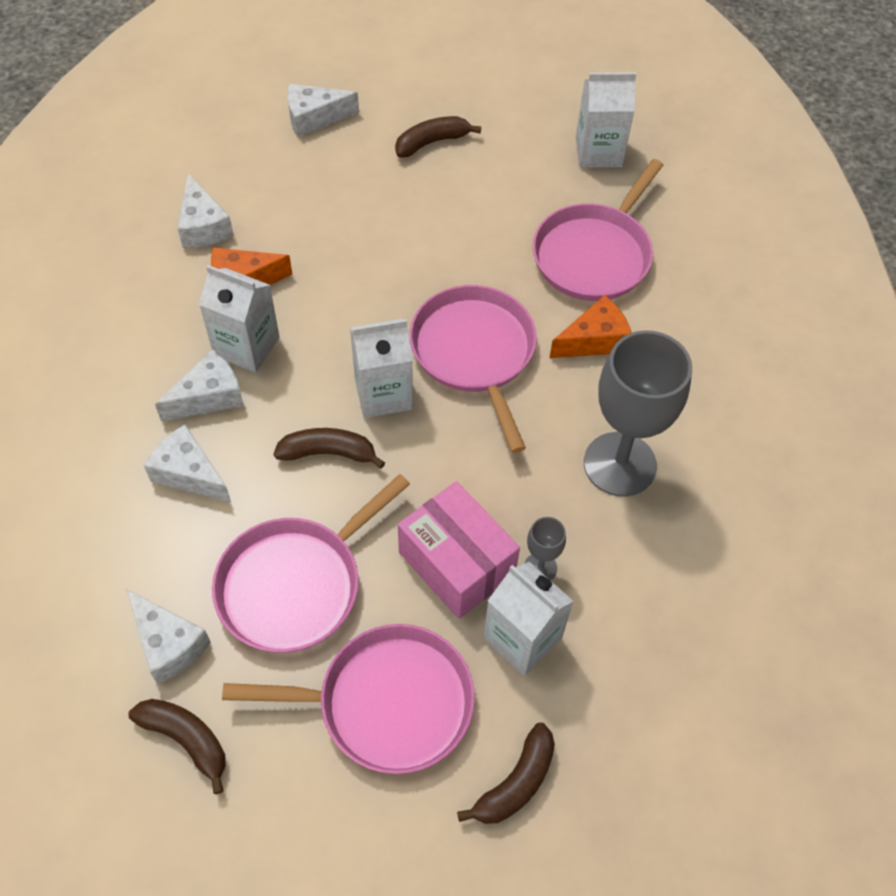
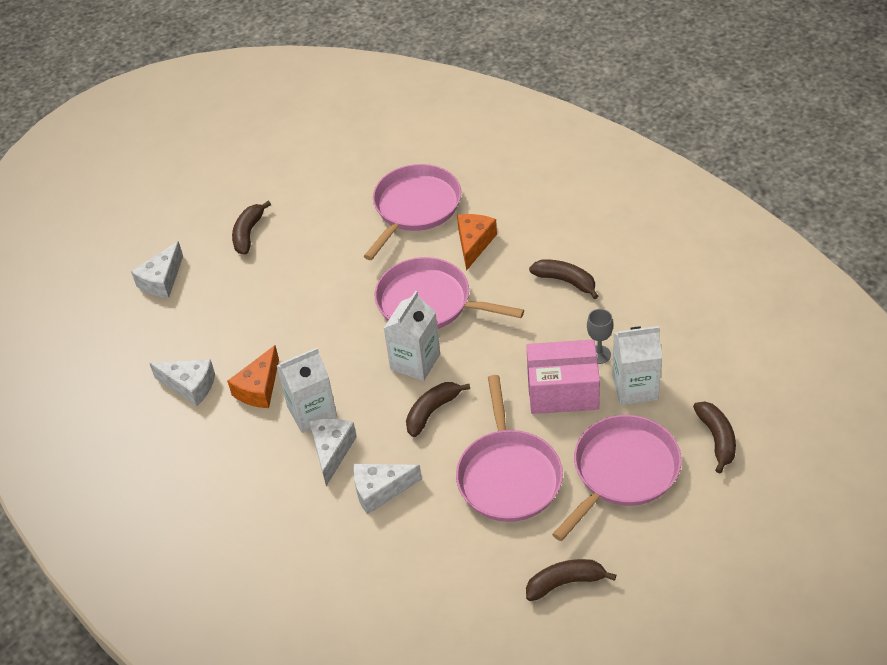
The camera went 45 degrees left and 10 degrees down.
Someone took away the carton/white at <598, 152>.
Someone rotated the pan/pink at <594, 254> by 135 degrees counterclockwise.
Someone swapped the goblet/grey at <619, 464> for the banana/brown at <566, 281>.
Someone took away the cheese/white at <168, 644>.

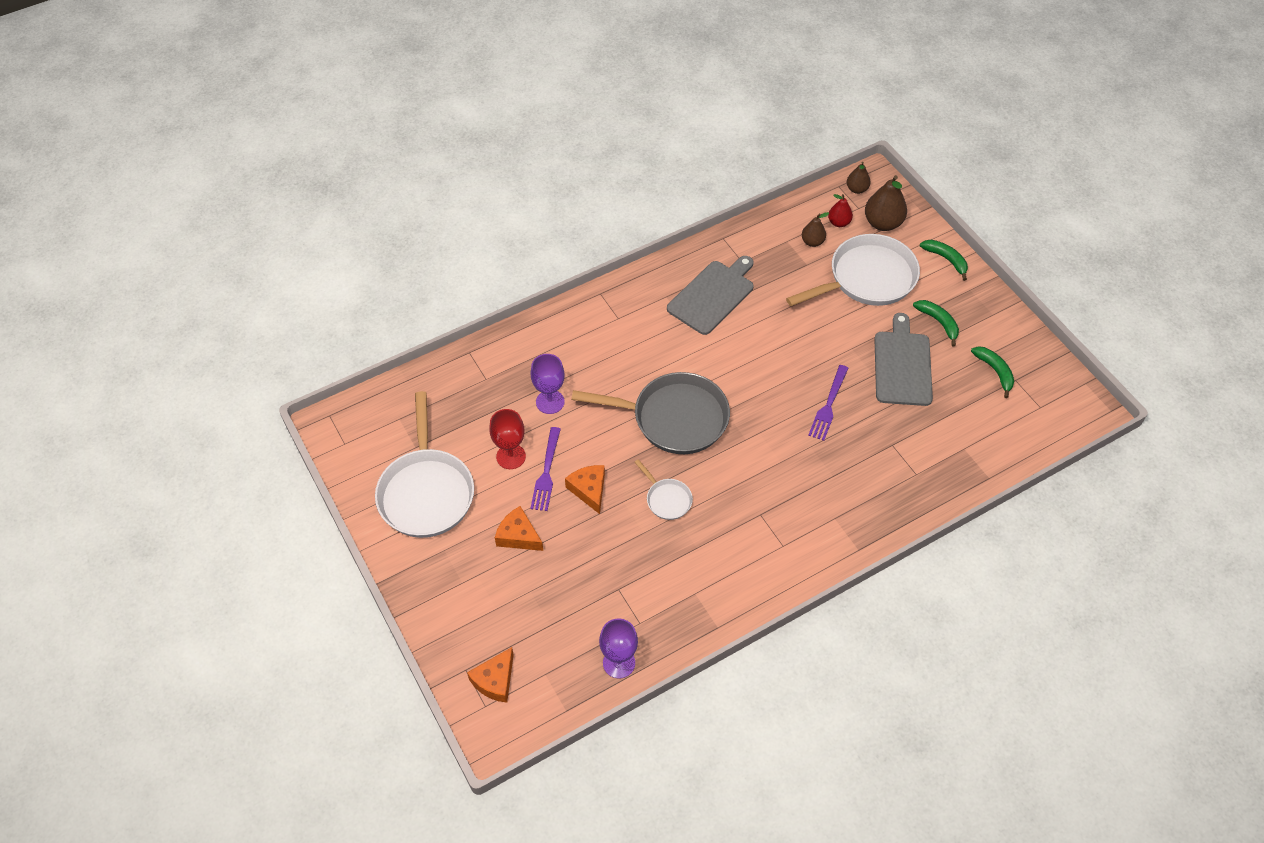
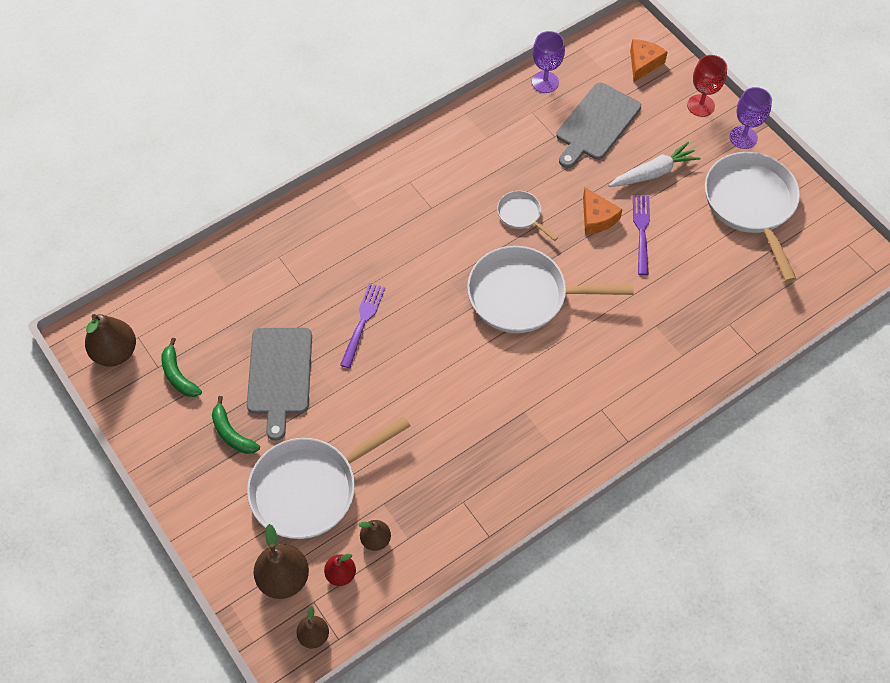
The camera went 175 degrees right and 5 degrees up.
Someone took away the banana/green at <946, 259>.
Someone carried the cutting board/grey from <712, 295> to <596, 124>.
Someone carried the goblet/purple from <550, 402> to <743, 137>.
Someone repainted the pan/grey at <674, 418>, which became the pan/white at <523, 295>.
Someone carried the goblet/red from <511, 456> to <700, 105>.
Someone swapped the cheese/orange at <518, 536> for the carrot/white at <653, 173>.
Someone put down the pear/brown at <115, 352>.

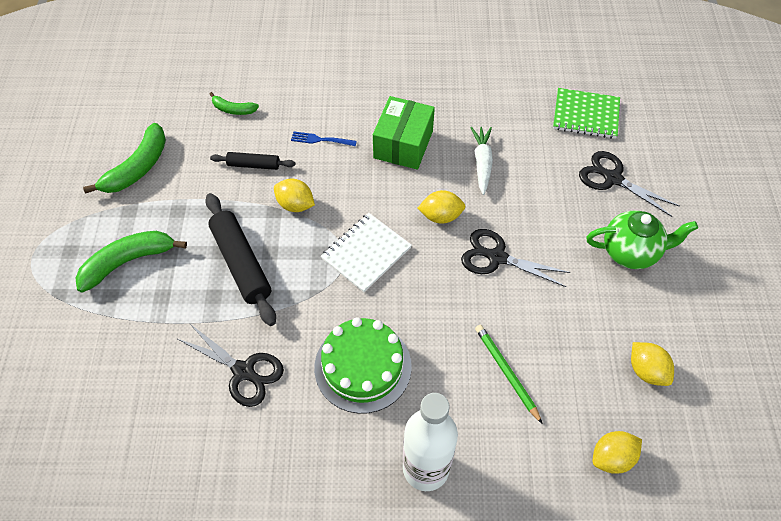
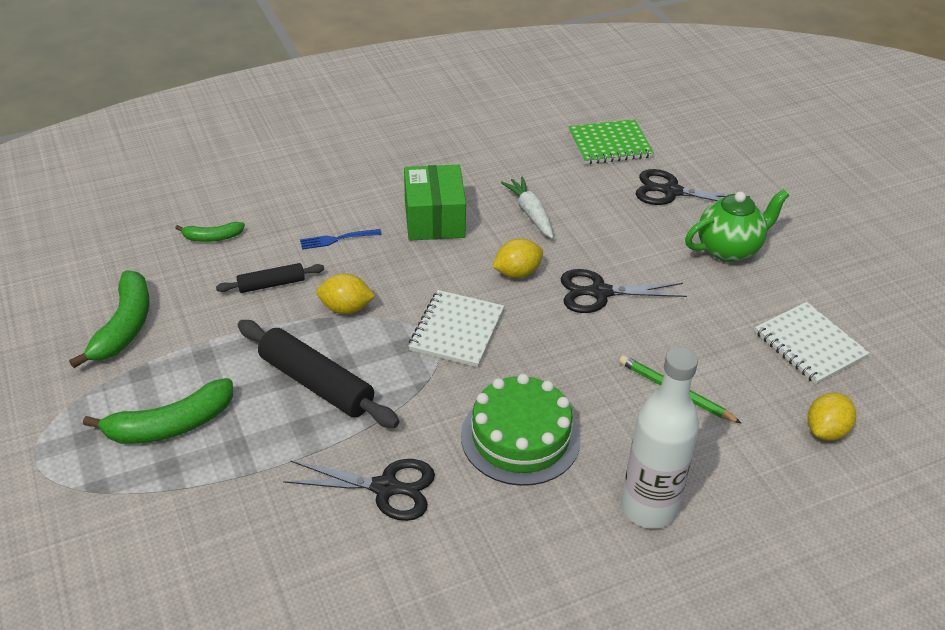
The camera went 25 degrees left and 15 degrees down.
Someone rotated the banana/green at <128, 262> by 150 degrees counterclockwise.
Someone swapped the lemon/yellow at <646, 371> for the notebook/white at <809, 345>.

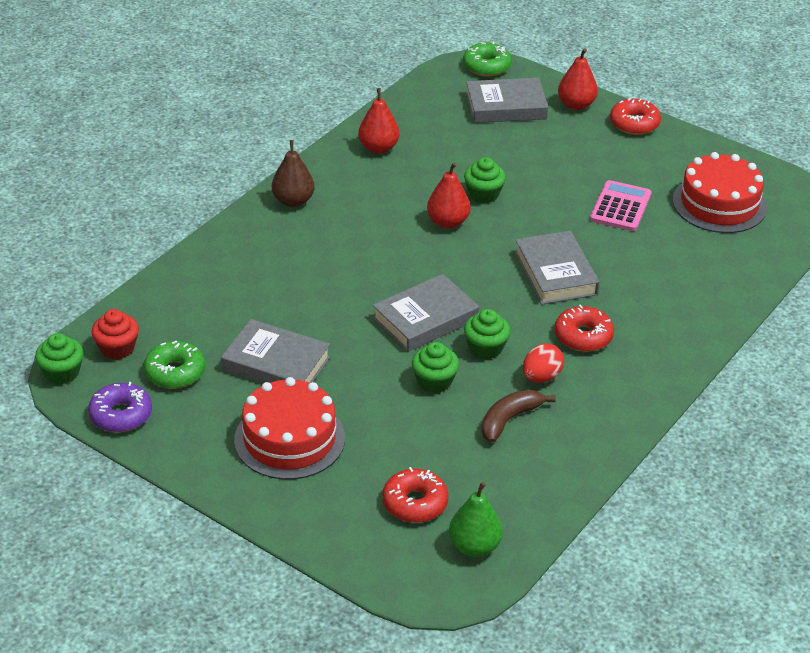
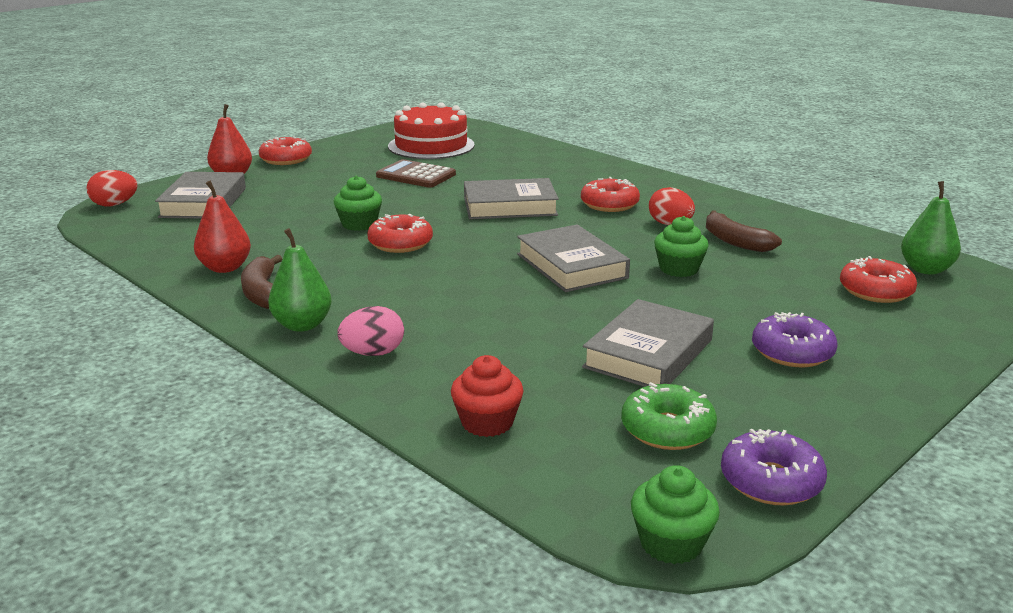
The camera went 80 degrees left and 15 degrees down.
Someone swapped the donut/green at <486, 66> for the egg/red at <114, 205>.
Someone repainted the pear/brown at <293, 201>, which became the pear/green at <302, 325>.
Someone swapped the pear/red at <448, 222> for the donut/red at <400, 243>.
Someone repainted the calculator/pink at <620, 207>, which became the calculator/brown at <416, 175>.
Someone carried the cupcake/red from <117, 348> to <487, 422>.
Someone took away the cupcake/green at <485, 348>.
Someone swapped the cake/red at <289, 439> for the donut/purple at <792, 352>.
Someone put down the banana/brown at <262, 293>.
Someone put down the egg/pink at <373, 353>.

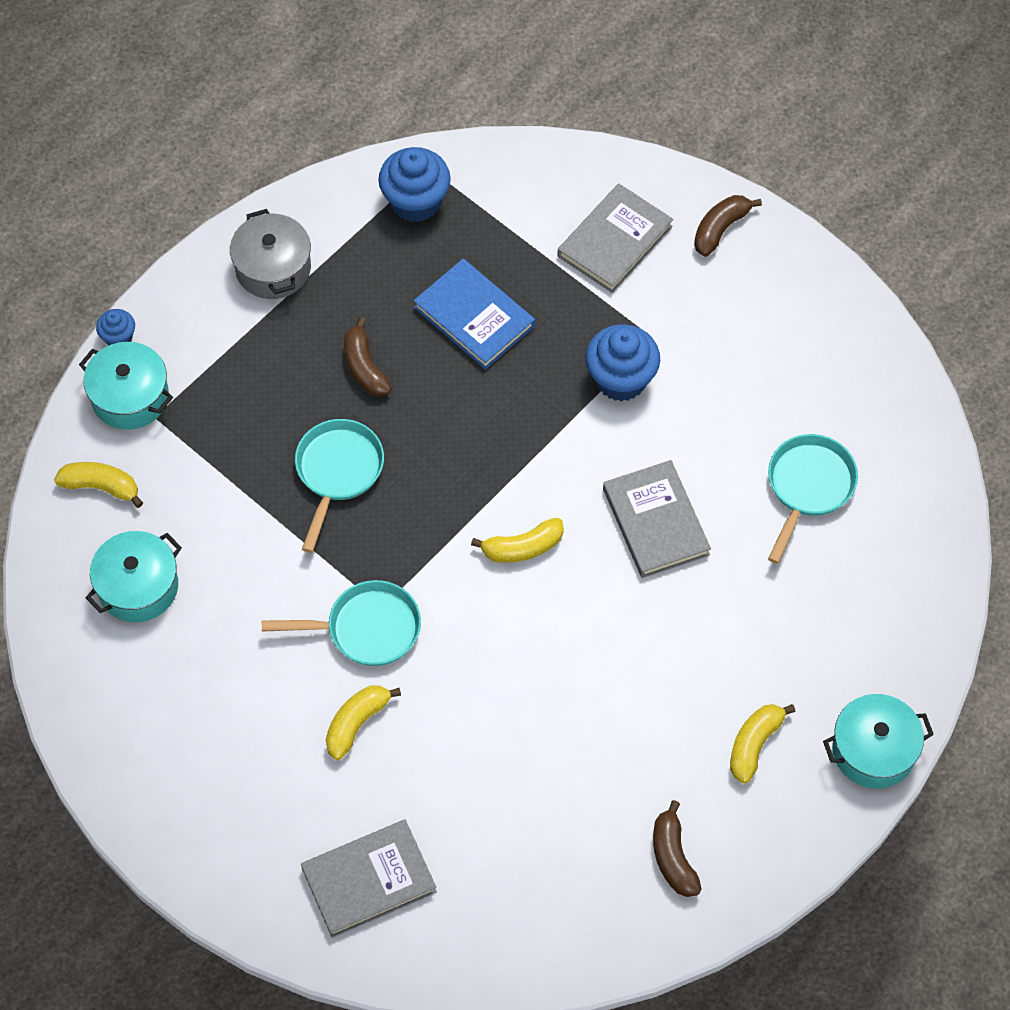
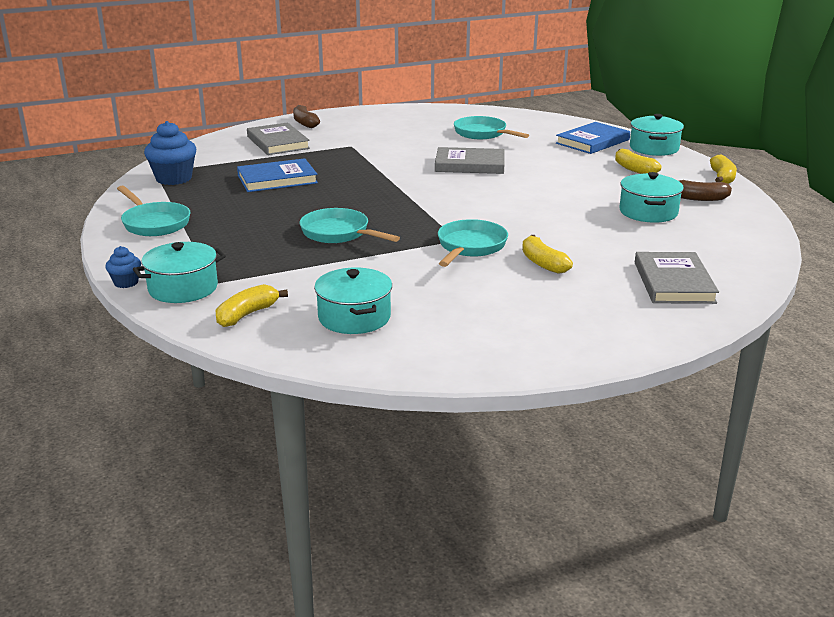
The camera went 65 degrees left and 35 degrees down.
Someone swapped the pot/grey at <273, 268> for the pan/turquoise at <154, 223>.
Someone took away the banana/brown at <364, 367>.
Someone took away the cupcake/blue at <621, 379>.
Someone carried the banana/yellow from <522, 547> to <722, 178>.
Someone put down the book/blue at <592, 141>.
Someone put down the pot/turquoise at <648, 212>.

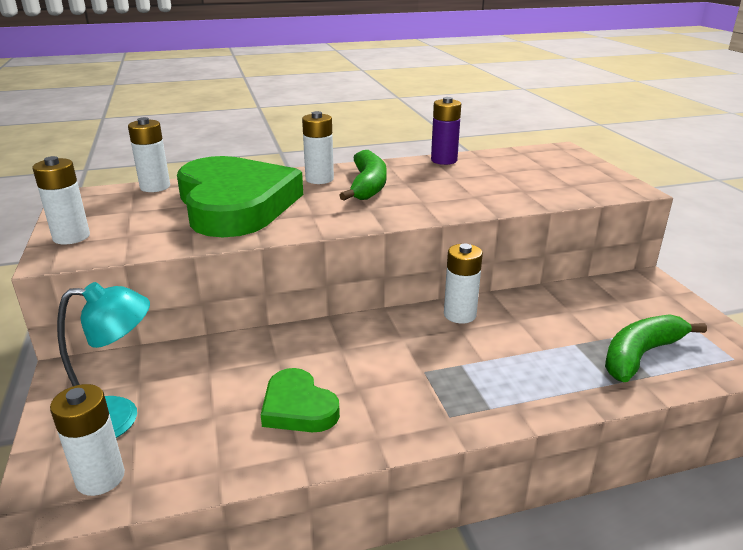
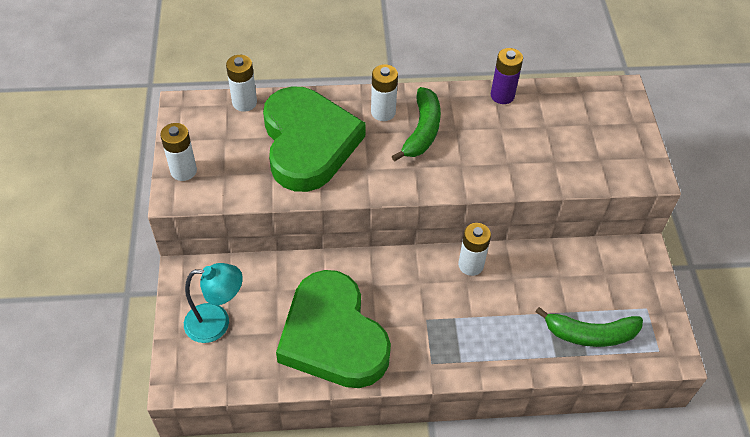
The camera went 10 degrees right and 25 degrees up.
Someone rotated the banana/green at <640, 355> by 150 degrees counterclockwise.
Someone scaled the heart/green at <298, 407> by 2.14.
Someone took away the battery/white at <100, 478>.

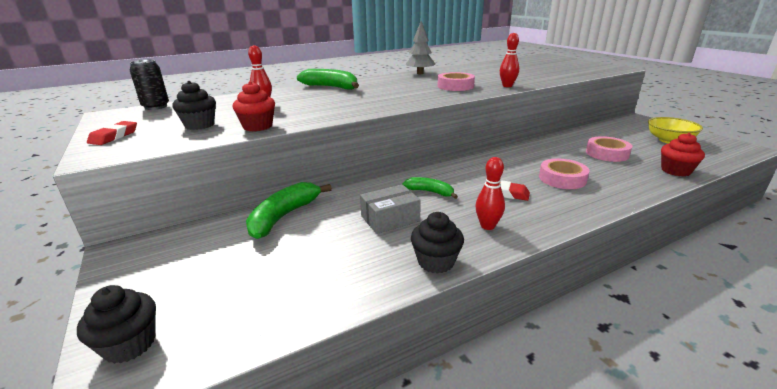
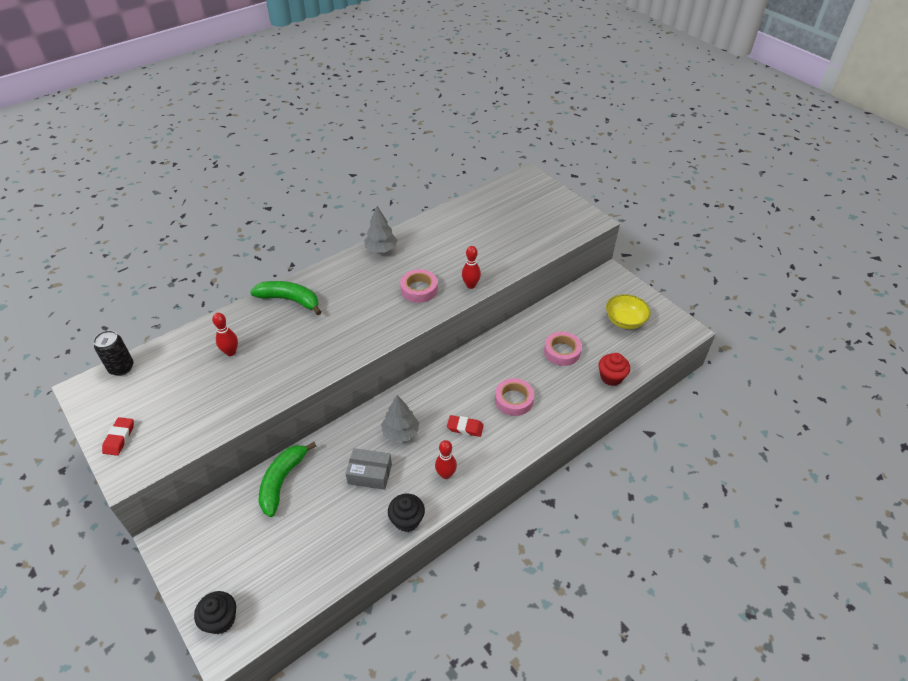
The camera went 10 degrees left and 20 degrees up.
Someone took away the cupcake/black at <199, 125>.
Someone took away the cupcake/red at <258, 126>.
Someone swapped the banana/green at <430, 192> for the tree/grey at <400, 432>.
Someone rotated the box/grey at <390, 218> by 45 degrees clockwise.

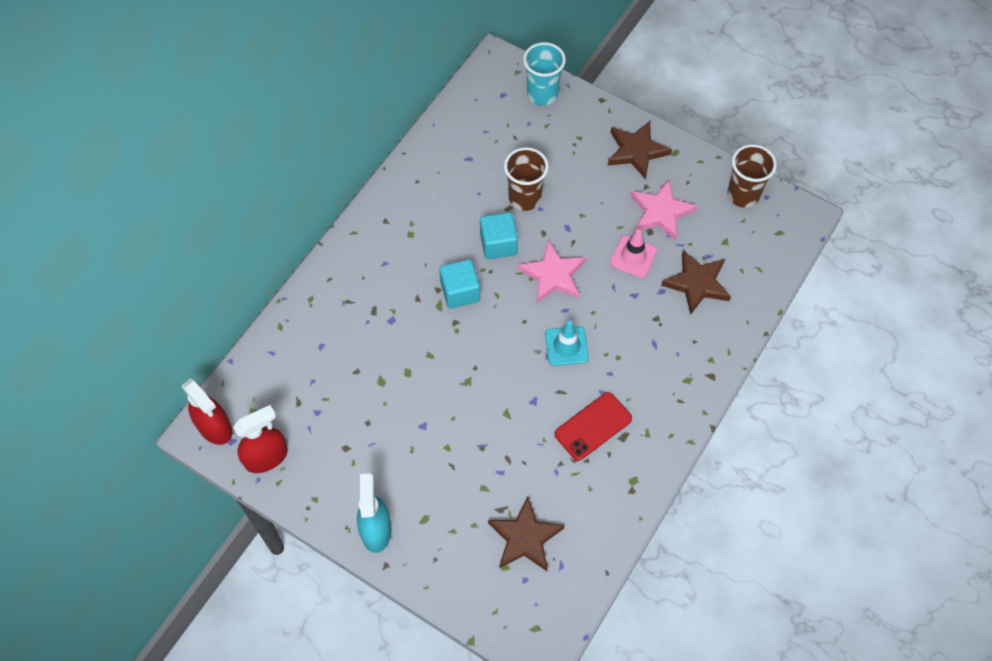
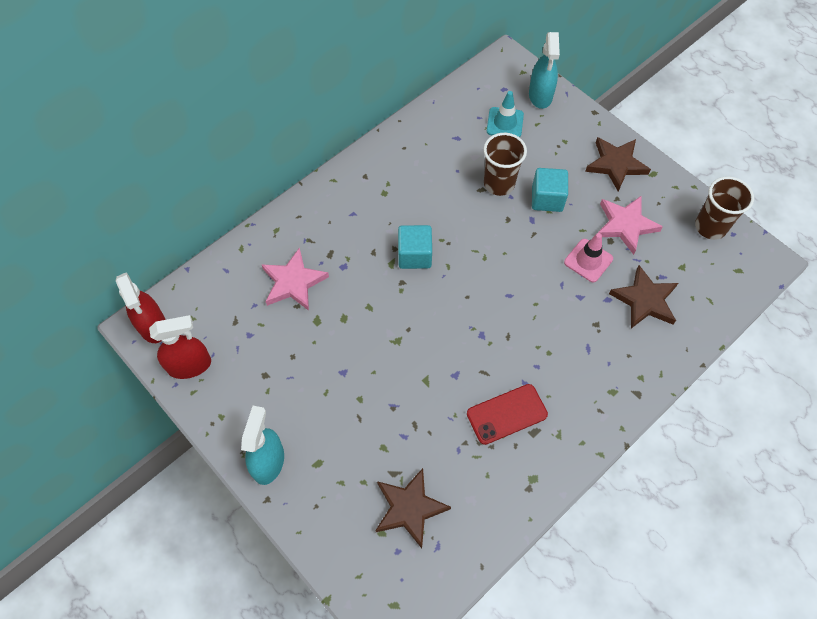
The camera went 15 degrees right and 0 degrees up.
Someone swapped the cup/turquoise at <542, 94> for the spray bottle/turquoise at <540, 96>.
Someone carried the cube/turquoise from <498, 244> to <547, 199>.
Someone carried the star/pink from <553, 275> to <293, 282>.
Someone carried the traffic cone/turquoise from <566, 346> to <505, 123>.

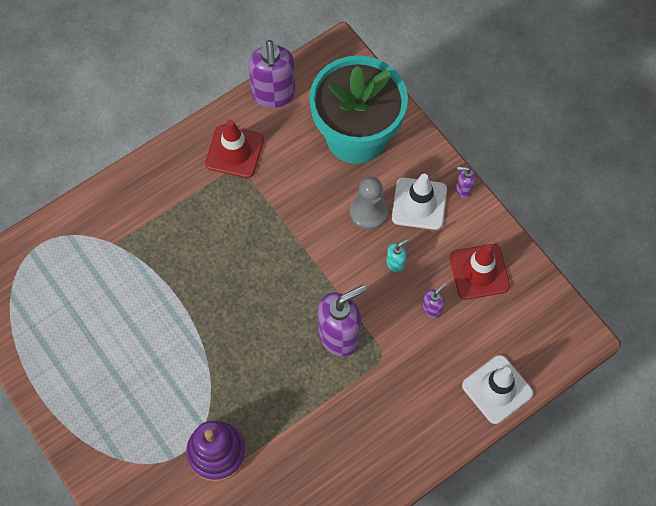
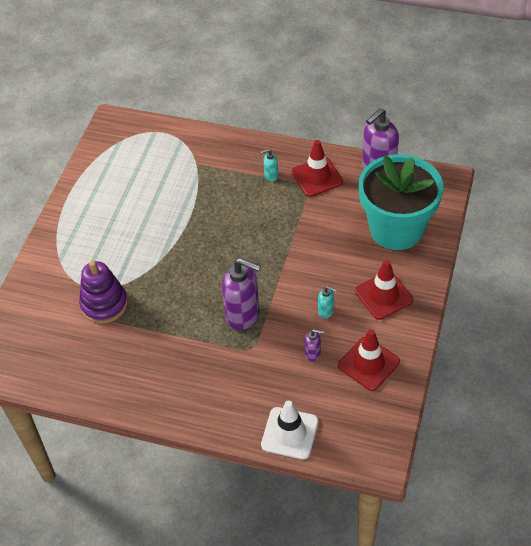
The camera went 55 degrees right and 15 degrees down.
Someone took away the soap dispenser/purple at <463, 189>.
Someone repainted the traffic cone/white at <419, 204>, which became the traffic cone/red at <383, 295>.
Someone took away the pawn/grey at <368, 212>.
Someone put down the soap dispenser/turquoise at <271, 176>.

